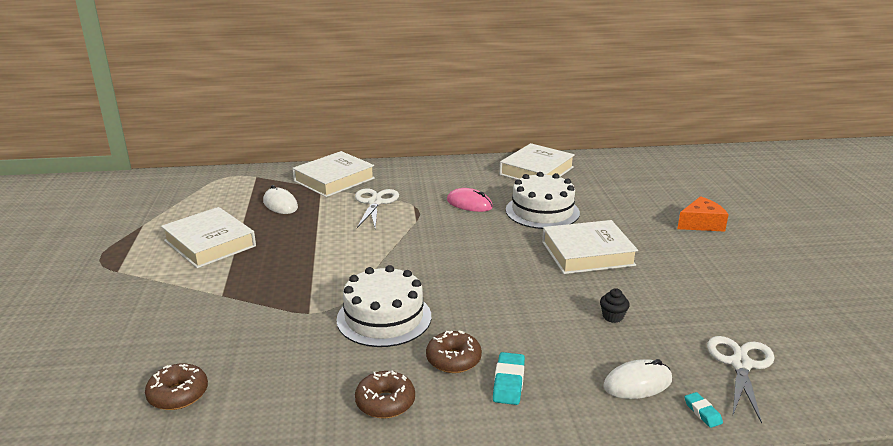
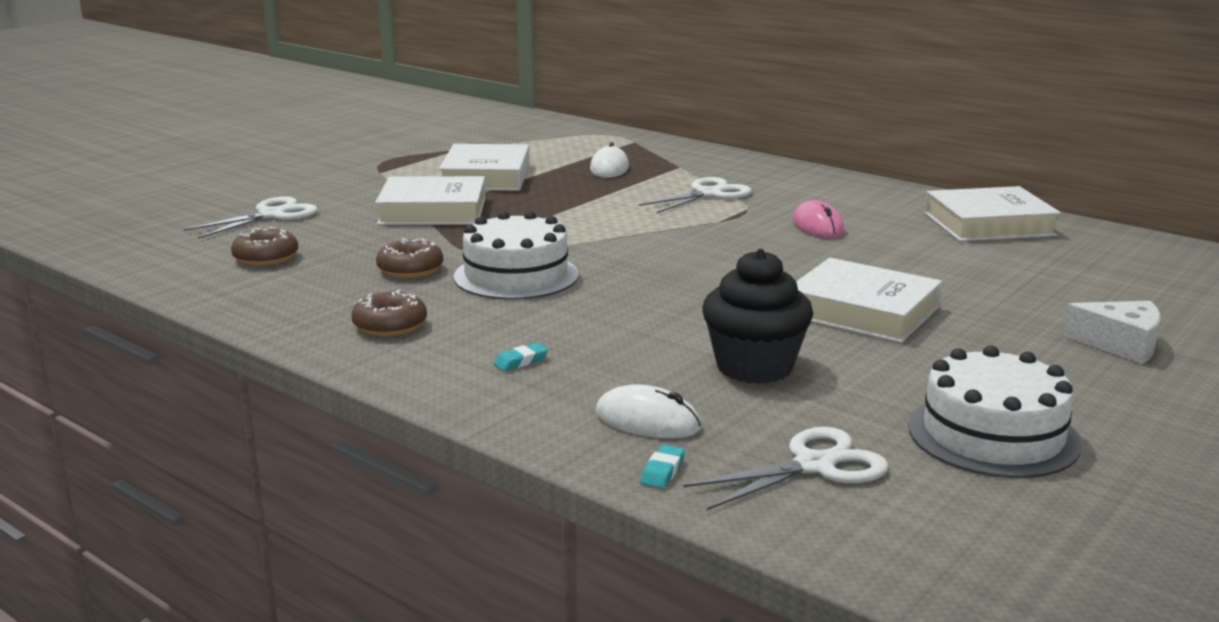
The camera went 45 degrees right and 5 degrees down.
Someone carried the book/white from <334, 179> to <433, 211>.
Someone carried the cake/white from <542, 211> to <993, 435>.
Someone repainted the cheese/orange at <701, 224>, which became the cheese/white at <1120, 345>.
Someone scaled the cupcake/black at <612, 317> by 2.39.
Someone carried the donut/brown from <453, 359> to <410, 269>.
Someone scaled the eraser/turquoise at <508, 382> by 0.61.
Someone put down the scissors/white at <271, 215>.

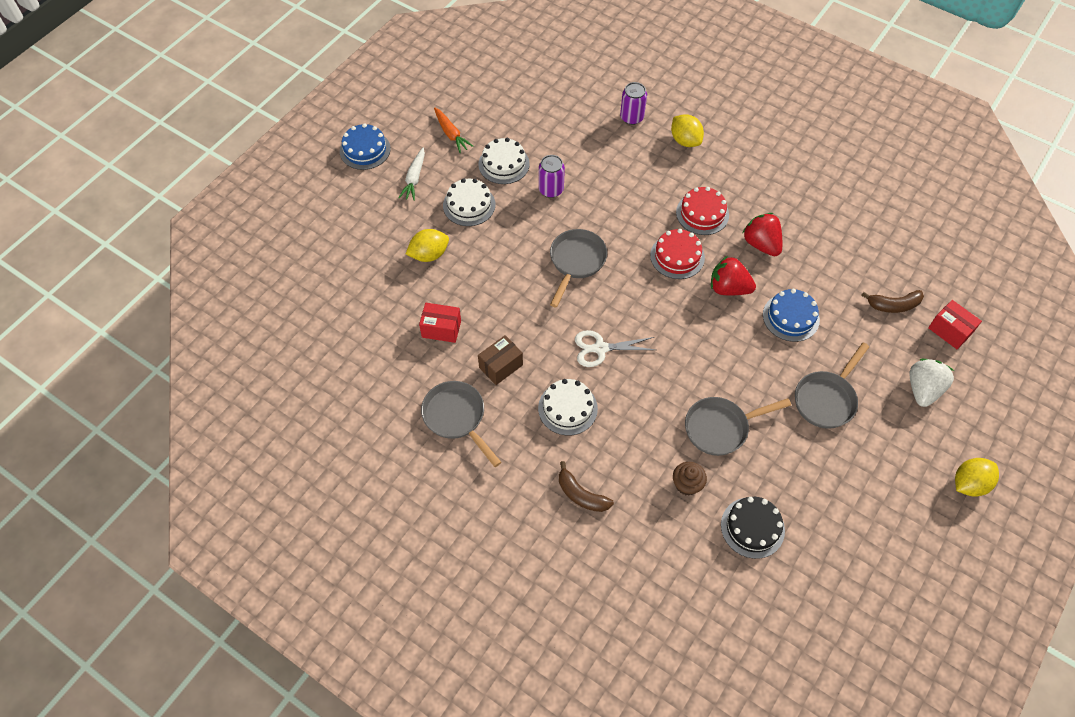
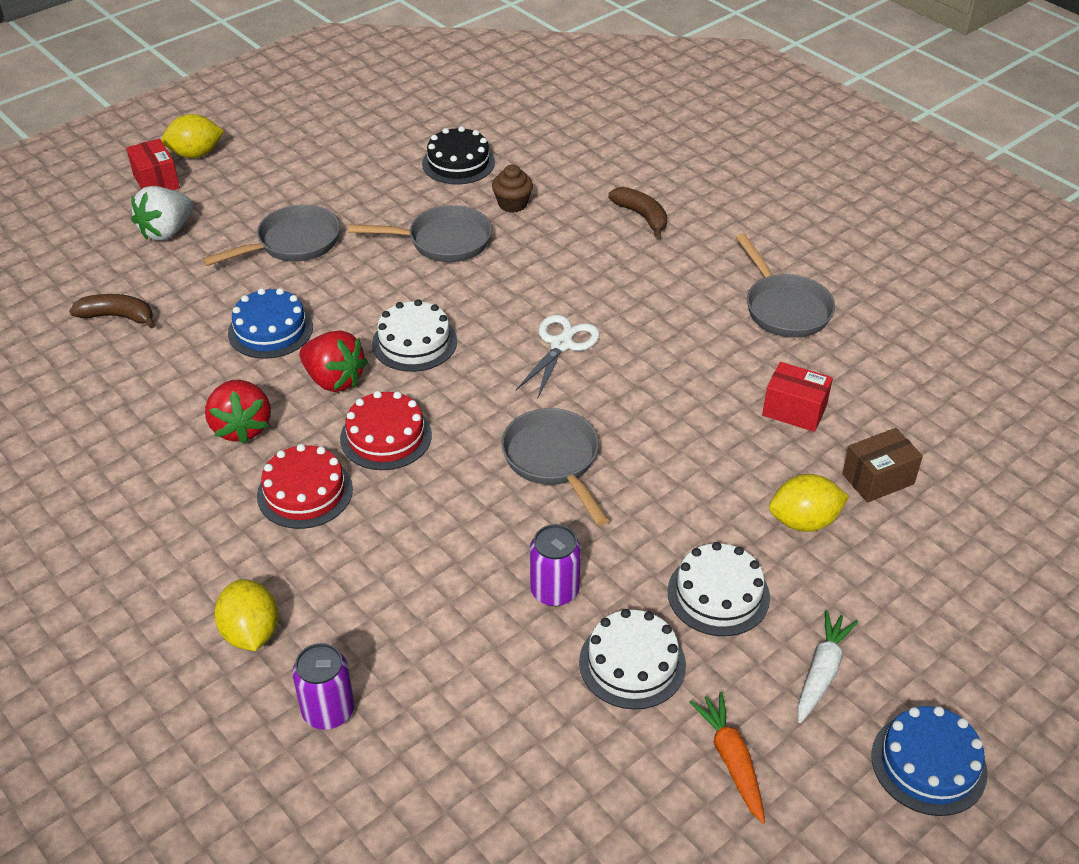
The camera went 165 degrees left and 15 degrees down.
Someone rotated the pan/grey at <576, 262> by 120 degrees clockwise.
Someone carried the box/red from <949, 331> to <156, 181>.
Someone rotated the scissors/white at <600, 348> by 75 degrees counterclockwise.
Someone carried the box/brown from <501, 366> to <877, 479>.
Someone carried the cake/white from <567, 408> to <414, 342>.

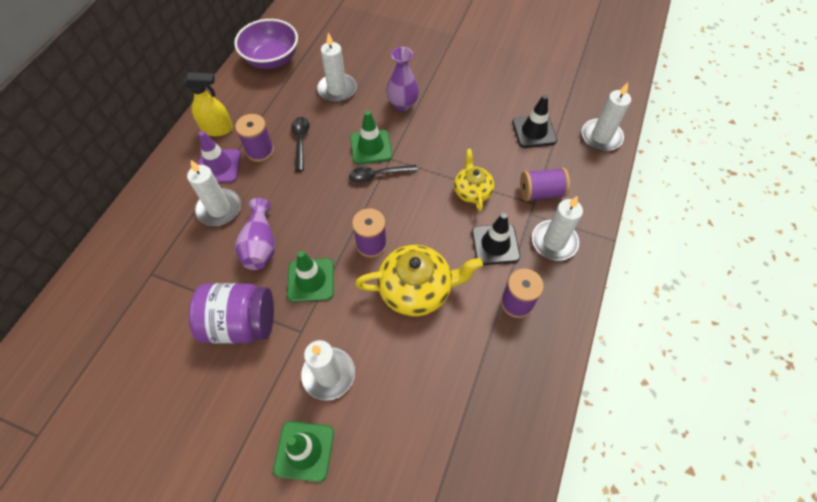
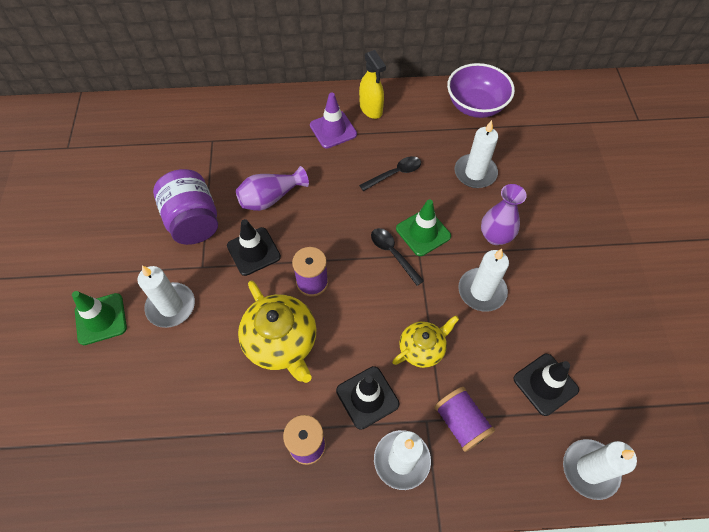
The camera went 65 degrees right and 0 degrees up.
Someone took away the spool/purple at <260, 151>.
Someone carried the candle/white from <219, 209> to <481, 291>.
Someone repainted the traffic cone/green at <311, 280>, which became the traffic cone/black at <253, 251>.

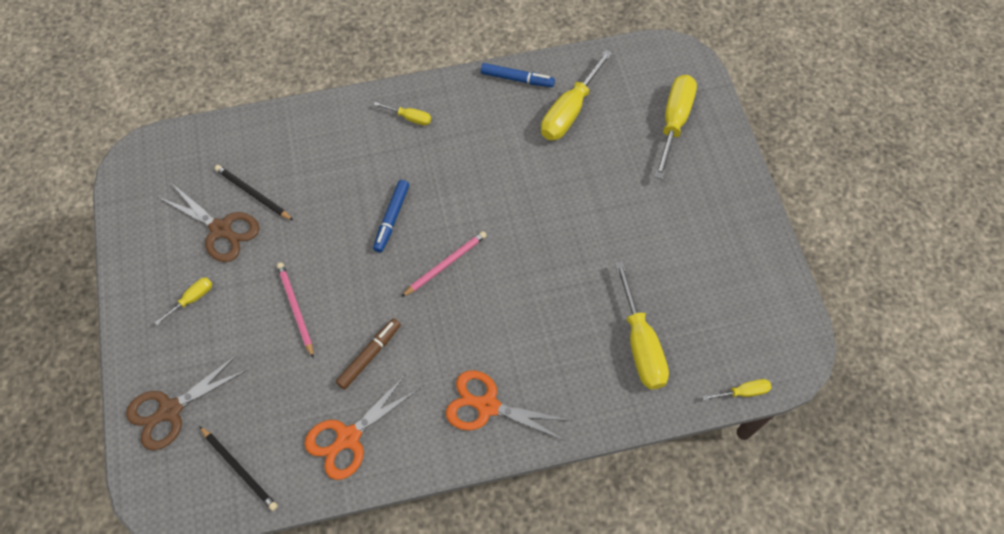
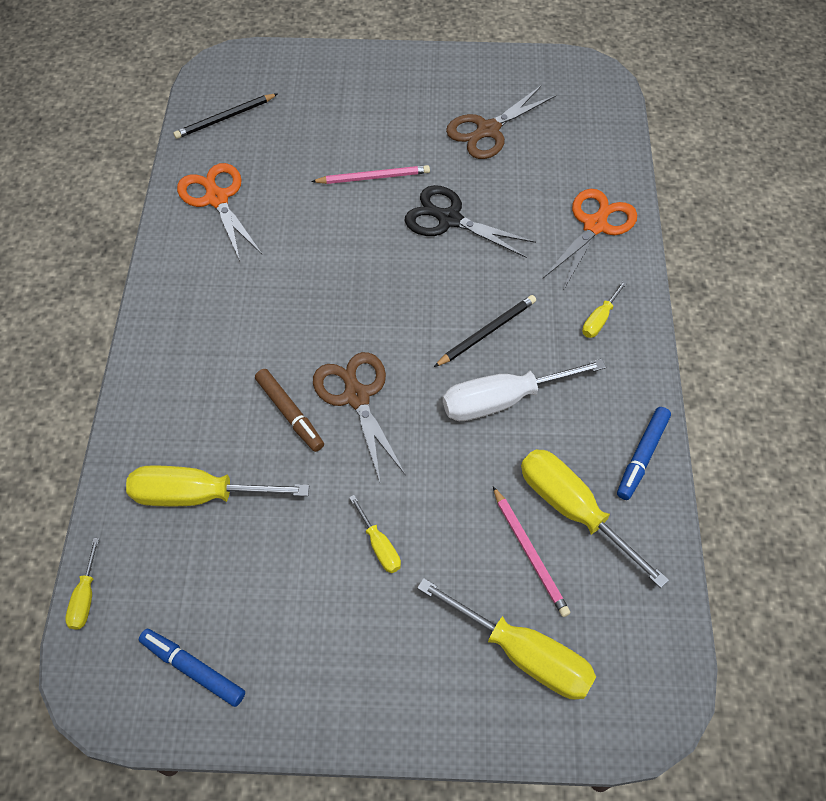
The camera went 105 degrees right and 5 degrees down.
Someone carried the pencil/black from <253, 194> to <487, 332>.
Someone carried the marker/blue from <391, 218> to <193, 669>.
Someone carried the pencil/pink from <445, 264> to <530, 553>.
Someone carried the screwdriver/yellow from <192, 299> to <379, 545>.
Someone carried the marker/brown from <369, 355> to <290, 413>.
Someone carried the scissors/brown from <170, 410> to <356, 396>.
Someone carried the scissors/orange from <487, 406> to <595, 225>.
Someone put down the scissors/black at <449, 219>.
Someone put down the screwdriver/white at <503, 400>.

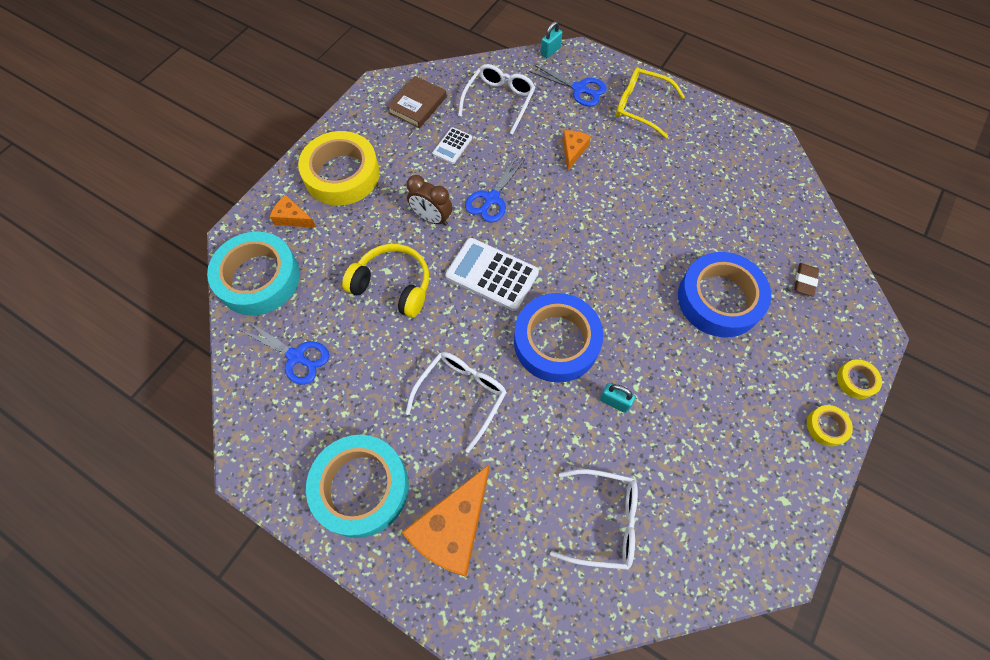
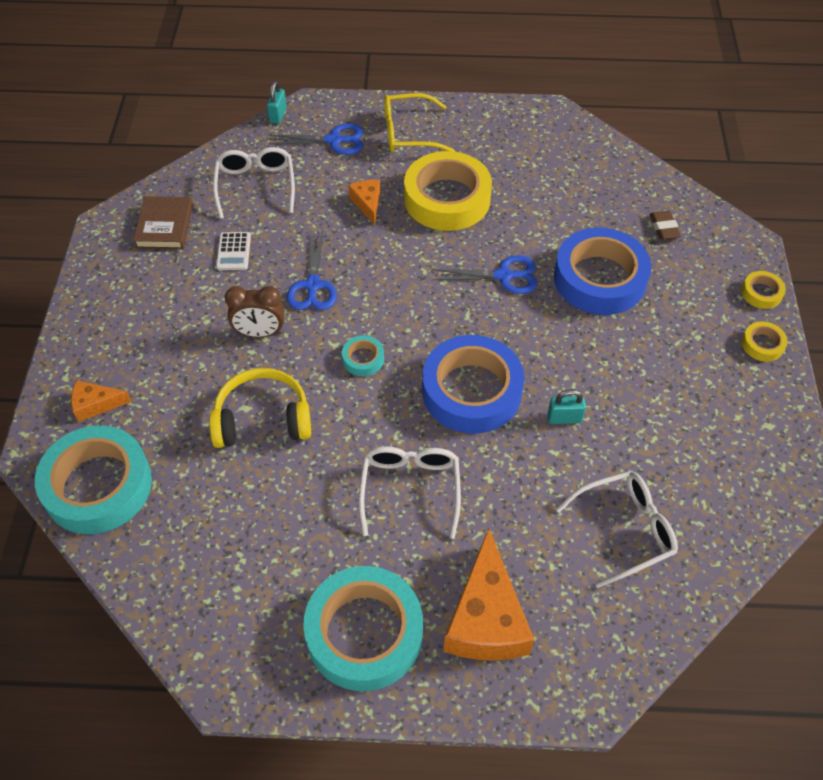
The camera went 30 degrees left and 10 degrees down.
Someone carried the tape/yellow from <342, 174> to <447, 199>.
Someone swapped the calculator/white at <492, 274> for the tape/turquoise at <363, 359>.
Someone carried the scissors/blue from <296, 356> to <503, 276>.

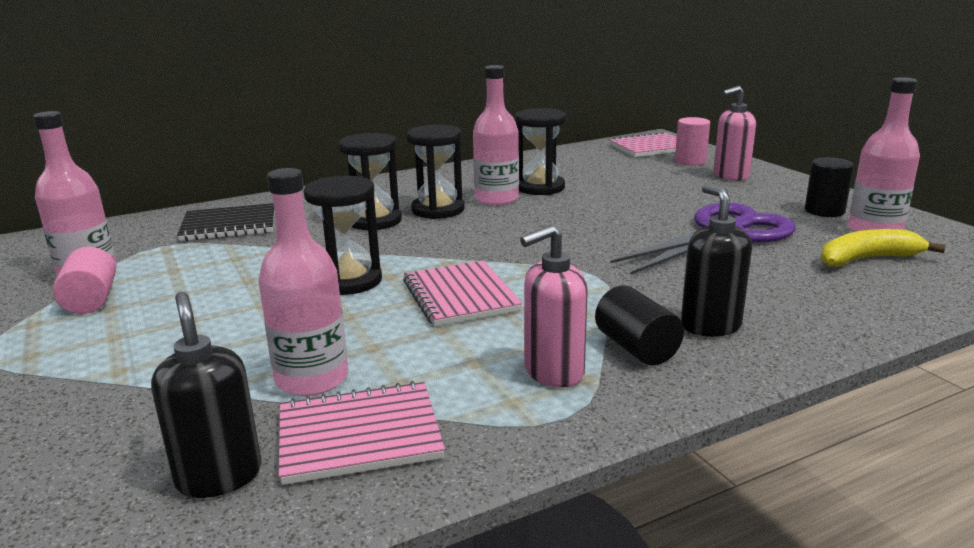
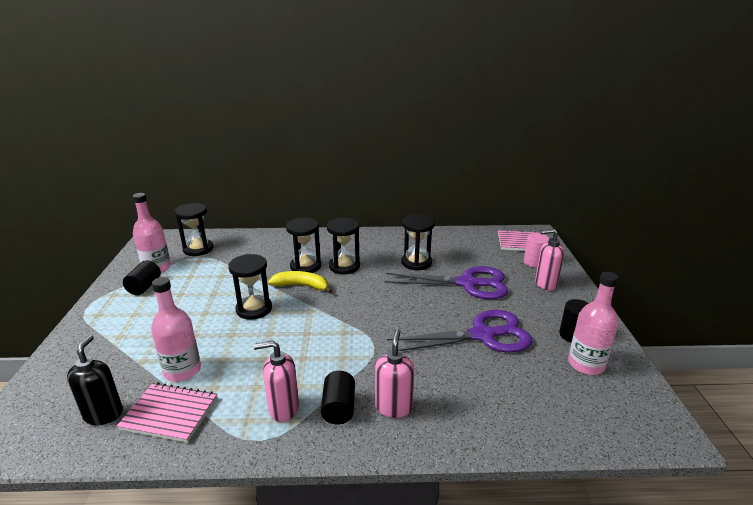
The camera went 25 degrees right and 5 degrees up.
Someone took away the bottle/pink at <496, 199>.
Someone repainted the soap dispenser/black at <710, 326>, which became the soap dispenser/pink at <393, 407>.
Someone took away the notebook/black at <229, 225>.
Someone carried the banana/yellow from <867, 259> to <302, 286>.
Someone repainted the cylinder/pink at <91, 300>, which became the cylinder/black at <144, 287>.
Someone took away the notebook/pink at <460, 296>.
Someone put down the hourglass/black at <198, 249>.
Someone put down the scissors/purple at <467, 284>.

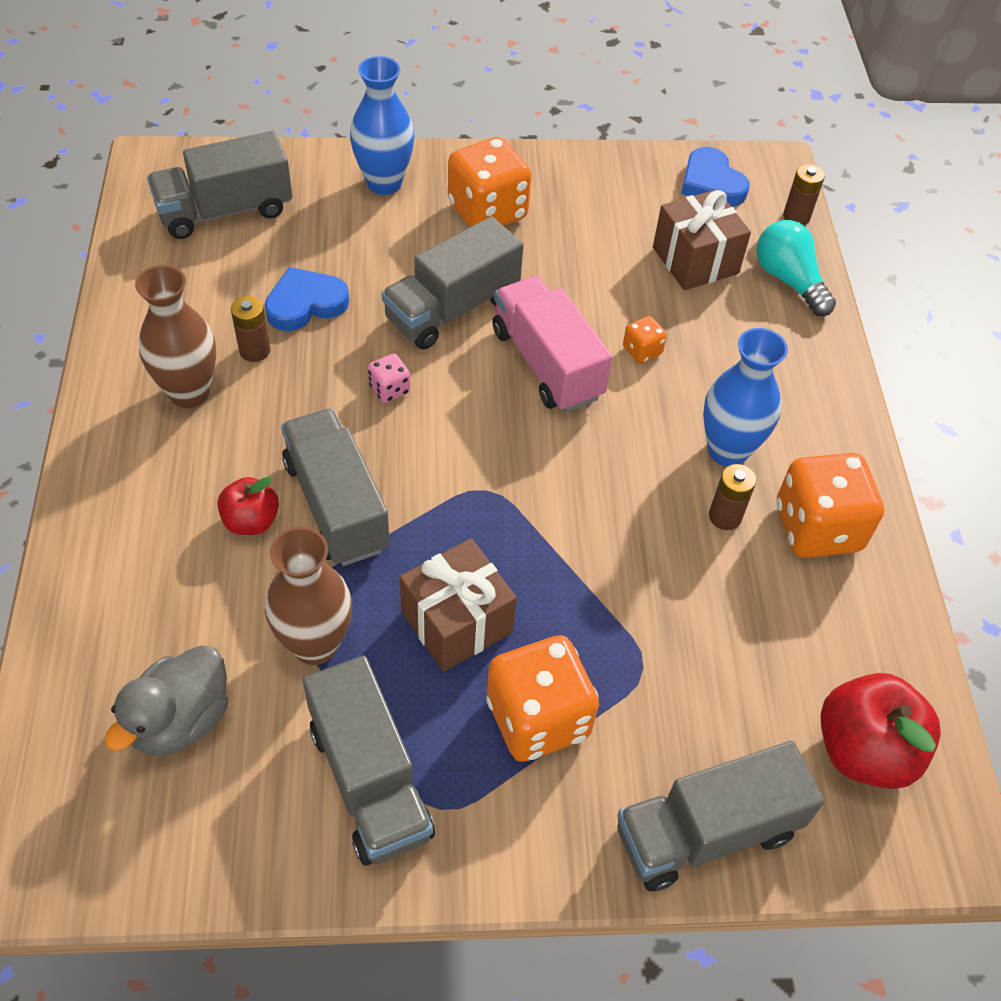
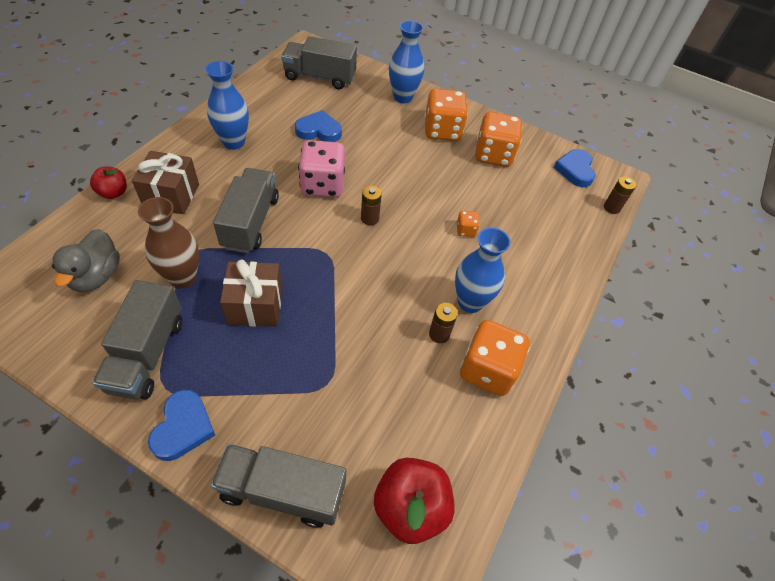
The camera went 30 degrees right and 0 degrees up.
Someone carried the gift/brown from <695, 260> to <171, 195>.
Someone took away the truck/grey at <452, 309>.
Someone took away the light bulb/turquoise at <789, 280>.
Someone repainted the vase/brown at <189, 392>, which became the vase/blue at <233, 142>.
Someone took away the truck/pink at <547, 363>.
Someone carried the battery/brown from <254, 350> to <369, 218>.
Someone scaled the dice/pink at <389, 389> by 2.19.
Someone carried the apple/red from <251, 521> to <113, 193>.
Someone carried the dice/orange from <538, 718> to <493, 155>.
Someone rotated the duck/grey at <180, 720> by 60 degrees counterclockwise.
Someone put down the heart/blue at <183, 427>.

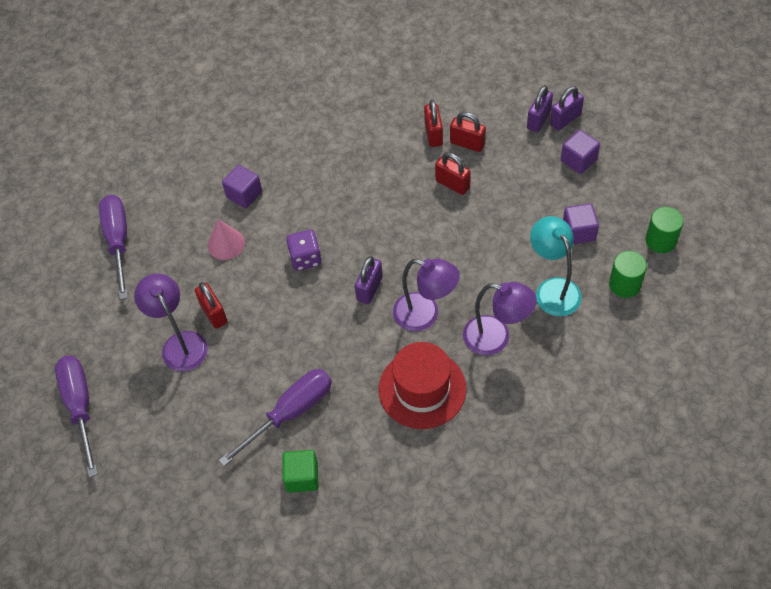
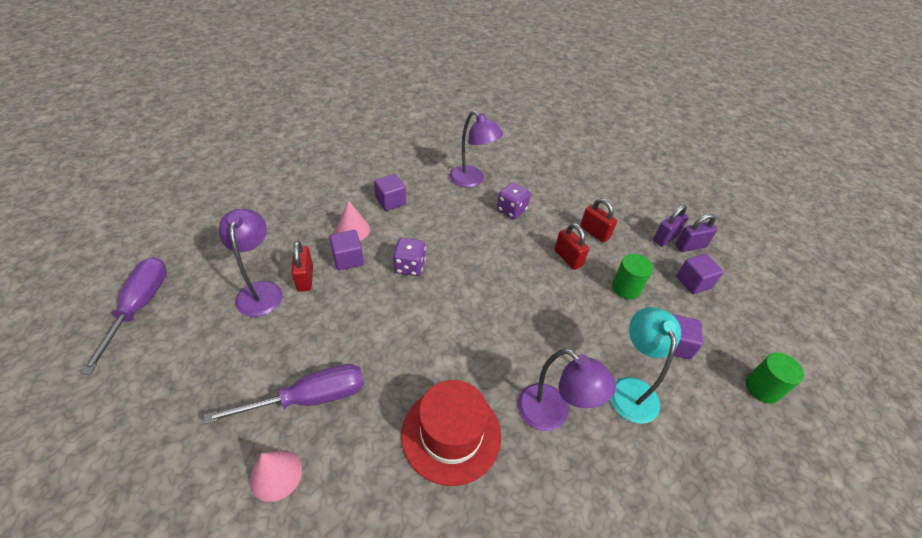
The camera went 15 degrees right and 10 degrees down.
Someone took away the padlock/red at <433, 134>.
Someone took away the screwdriver/purple at <118, 241>.
Someone carried the cylinder/green from <624, 284> to <626, 288>.
Someone took away the padlock/purple at <369, 289>.
Someone carried the lamp/purple from <425, 315> to <472, 180>.
Someone swapped the cube/green at <302, 477> for the cone/pink at <276, 475>.
Someone put down the dice/purple at <511, 210>.
Someone put down the cube/purple at <348, 259>.

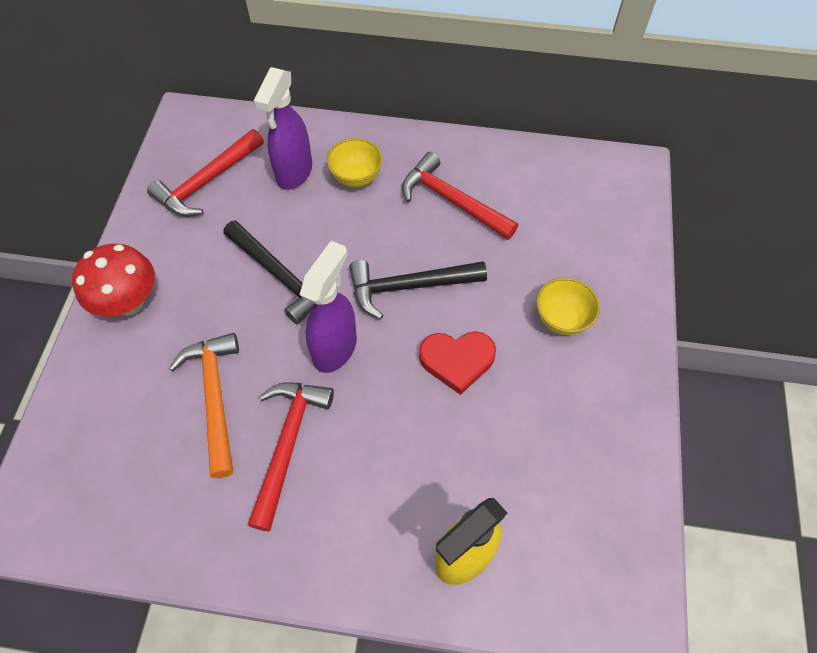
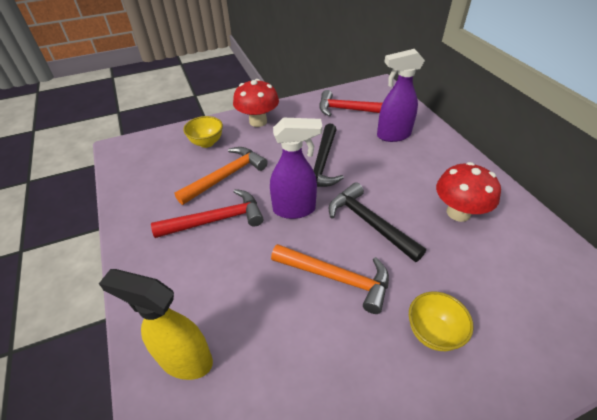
The camera went 60 degrees right and 15 degrees down.
Someone carried the bowl/yellow from <356, 177> to <206, 143>.
Someone swapped the hammer/red at <452, 201> for the mushroom/red at <458, 213>.
Someone swapped the heart/red at <457, 361> for the hammer/orange at <337, 278>.

